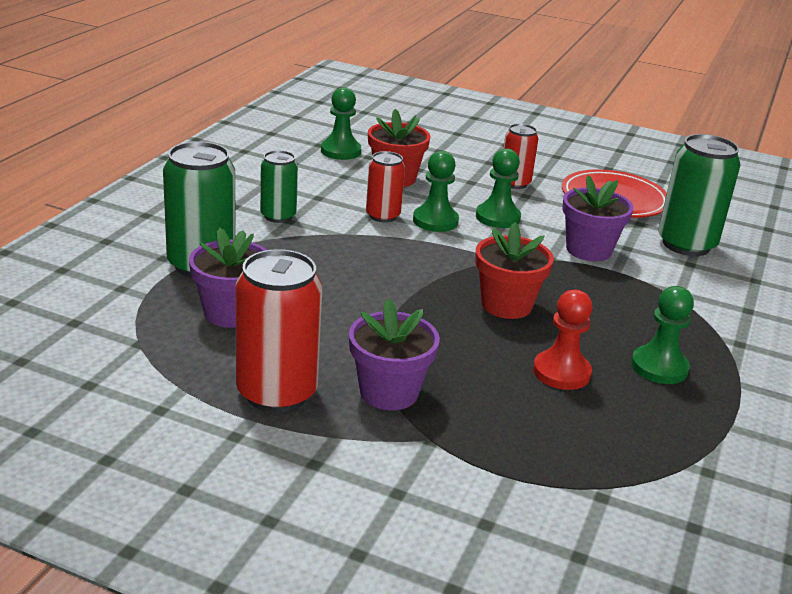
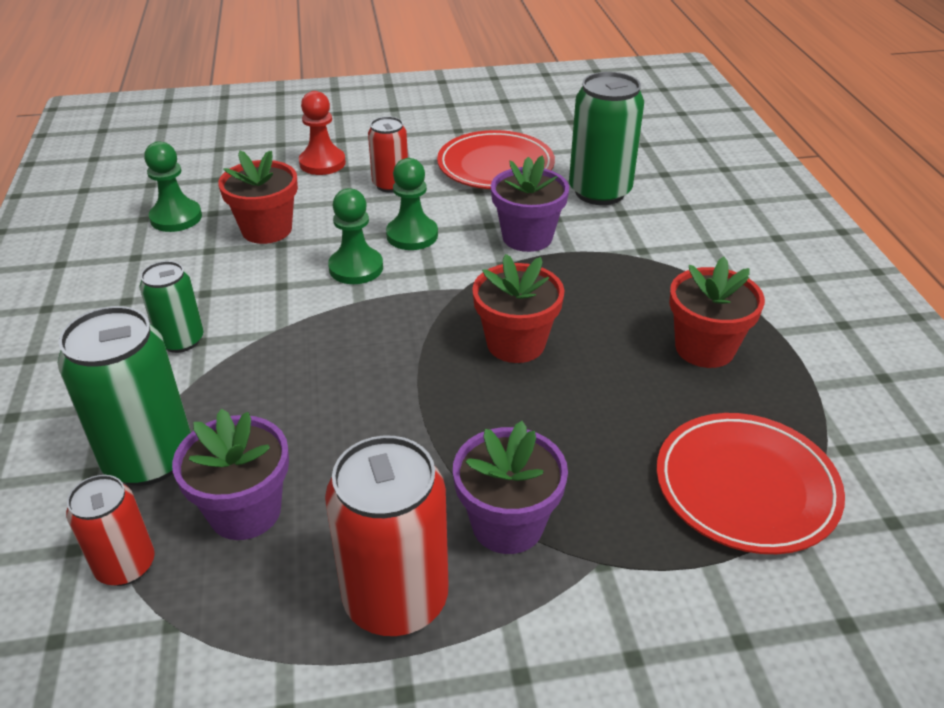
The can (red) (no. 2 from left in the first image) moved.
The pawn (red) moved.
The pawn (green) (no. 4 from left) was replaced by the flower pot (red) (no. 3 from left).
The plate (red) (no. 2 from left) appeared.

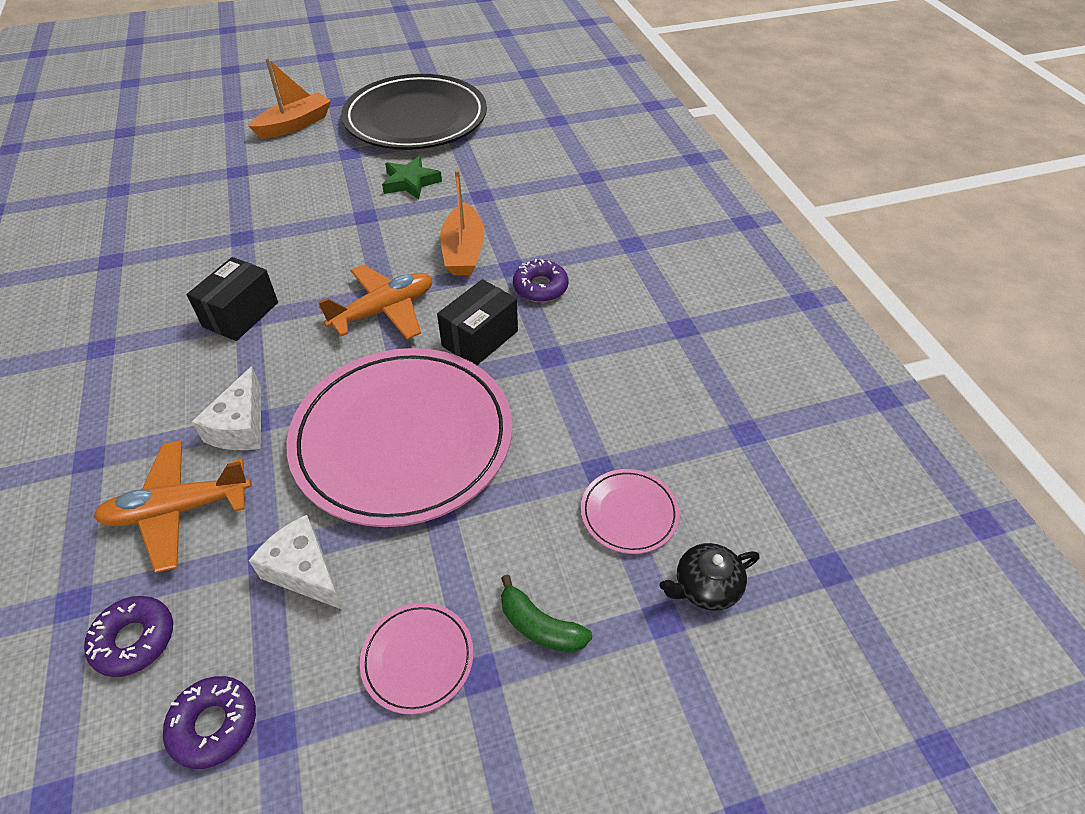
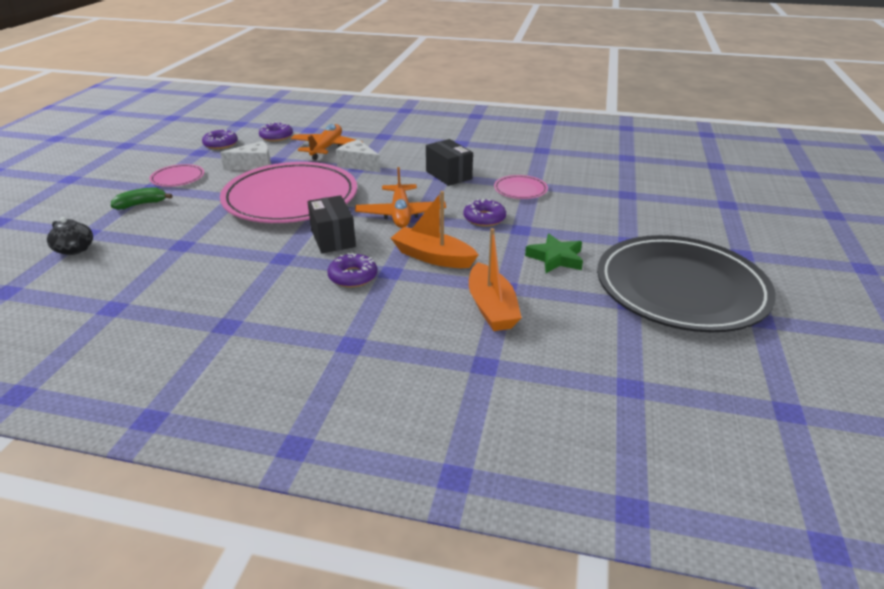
The boat (orange) (no. 1 from left in the first image) moved.
The plate (pink) (no. 3 from left) moved.
The teapot (black) turned 120 degrees clockwise.
The donut (purple) (no. 4 from left) appeared.

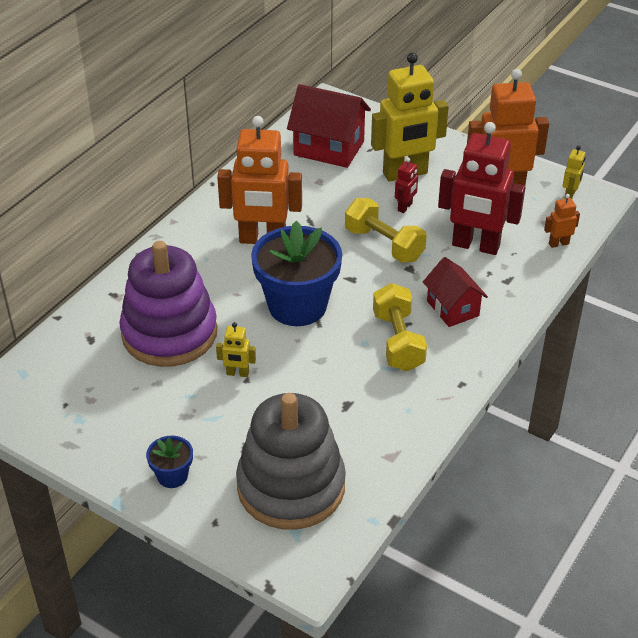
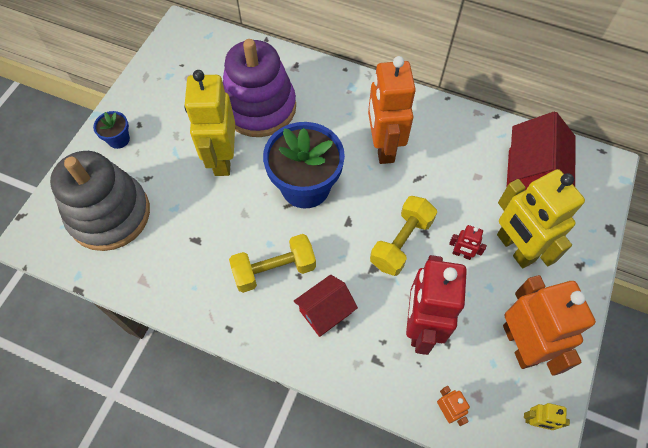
The robot (yellow) (no. 1 from left) changed to 2.34 times the size.

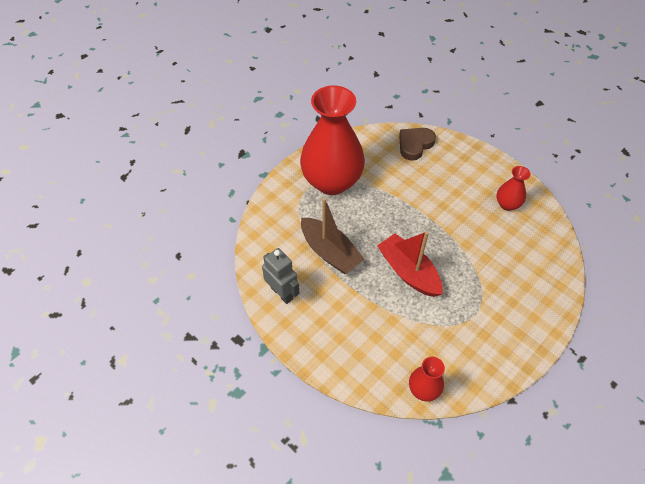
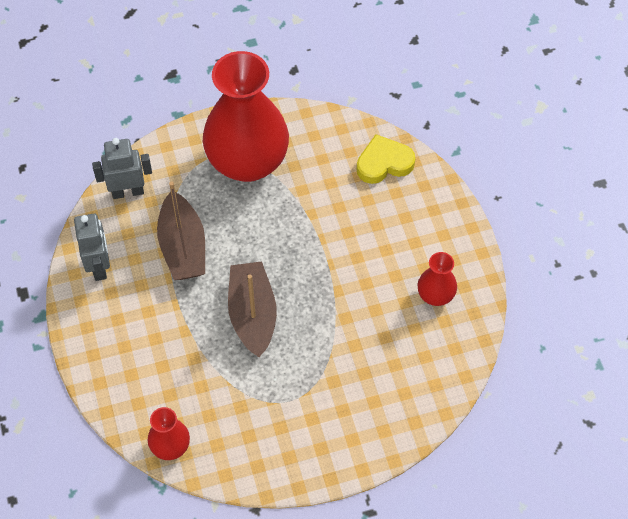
The boat (red) became the boat (brown) (no. 2 from left).
The heart (brown) became the heart (yellow).
The robot (grey) (no. 2 from left) appeared.

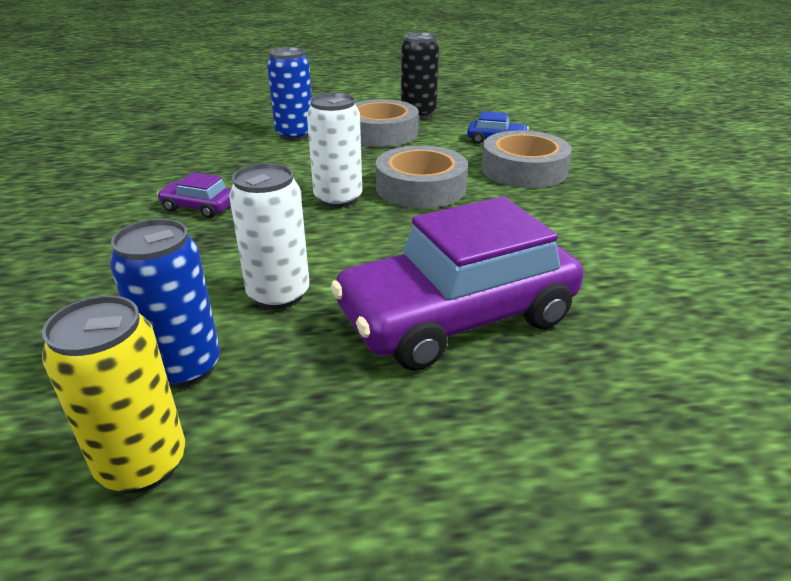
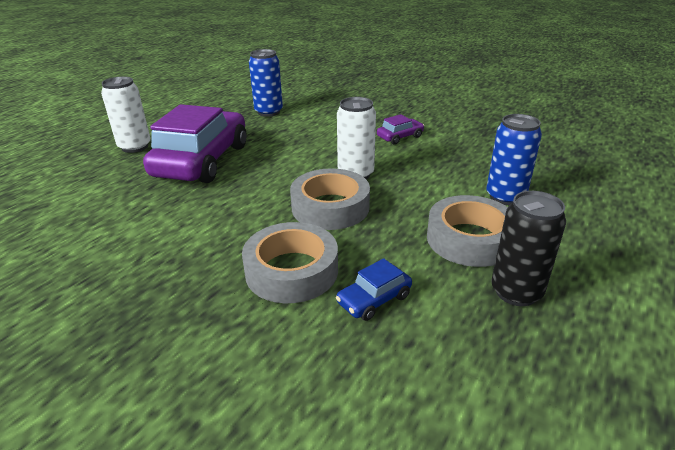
The can (yellow) disappeared.
The can (white) (no. 1 from left) moved.

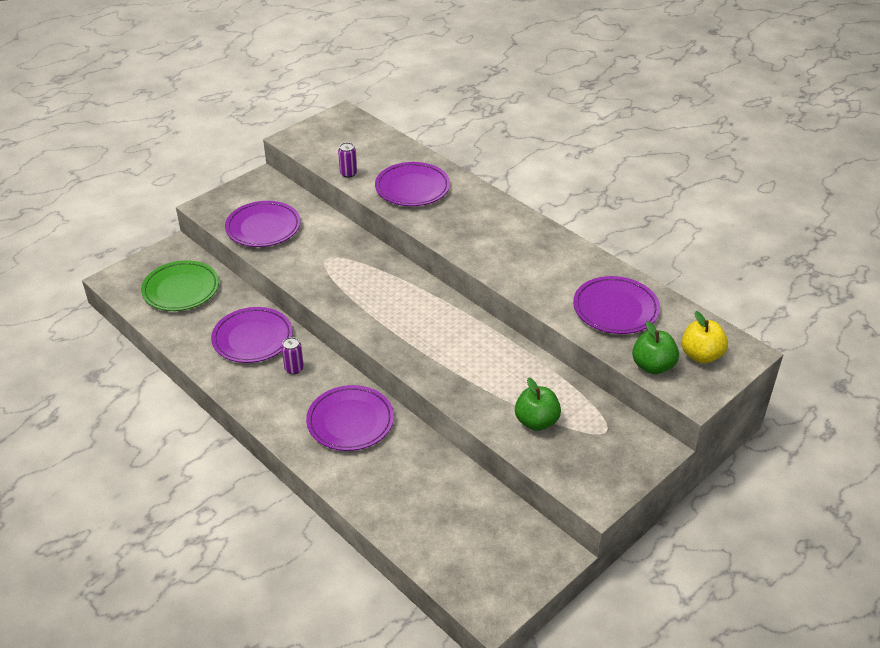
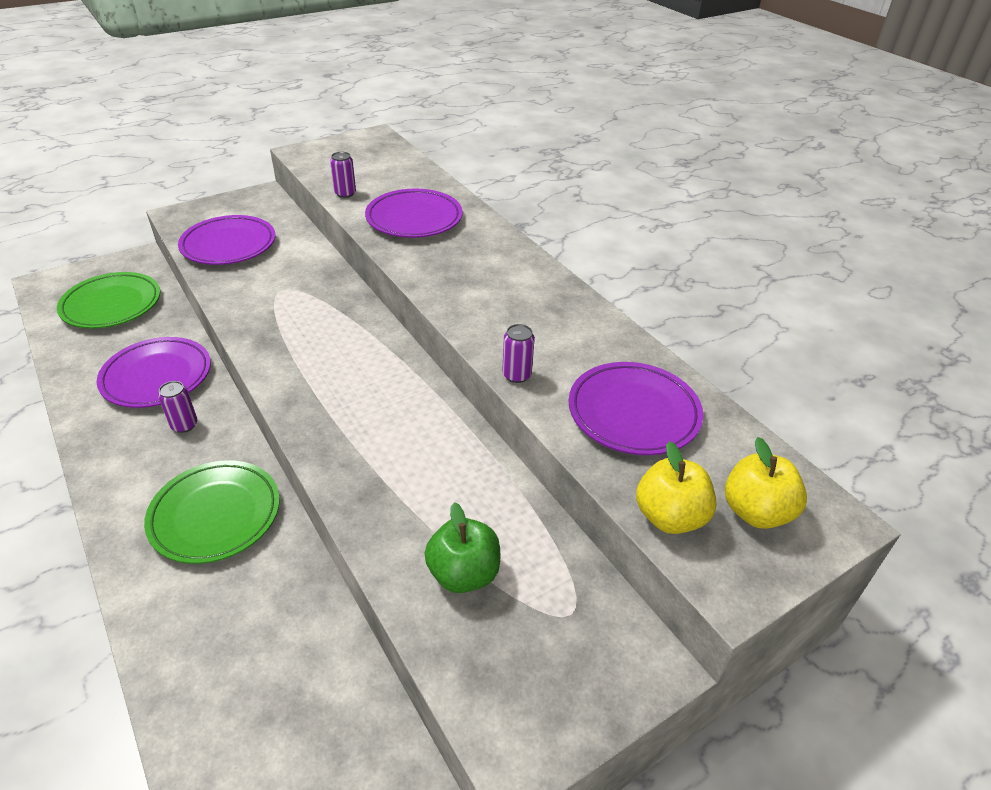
The plate (purple) (no. 3 from left) became the plate (green) (no. 2 from left).
The apple (green) (no. 2 from left) became the apple (yellow) (no. 1 from left).
The can (purple) (no. 3 from left) appeared.

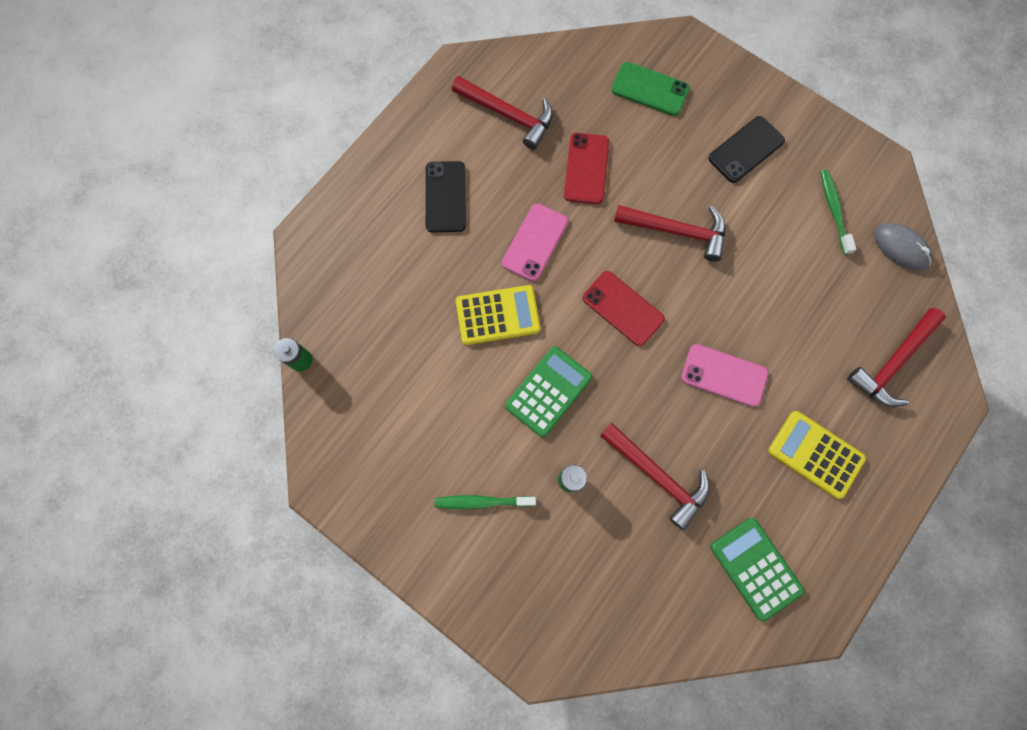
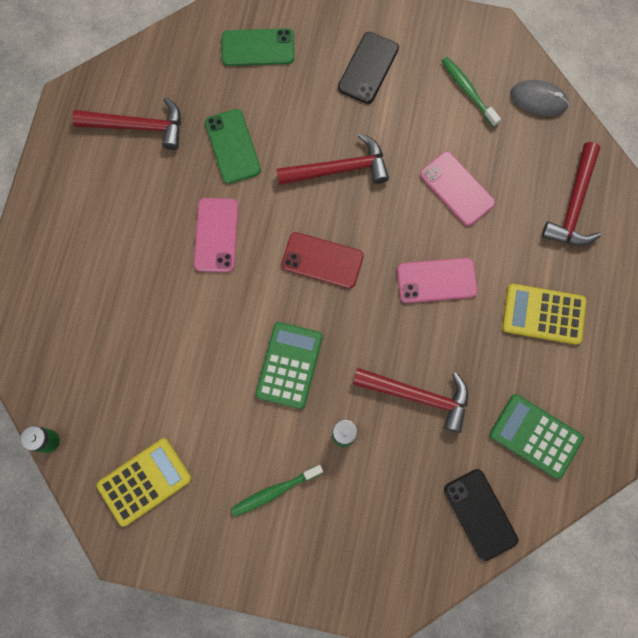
The phone (black) (no. 1 from left in the first image) moved.
The calculator (yellow) (no. 1 from left) moved.
The phone (red) (no. 1 from left) became the phone (green) (no. 1 from left).
The phone (pink) (no. 3 from left) appeared.

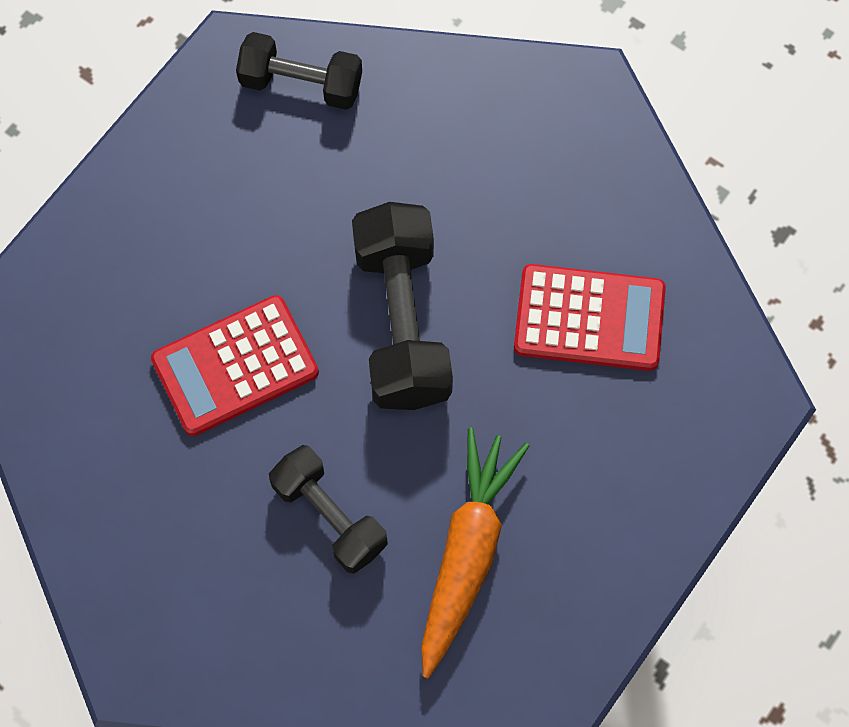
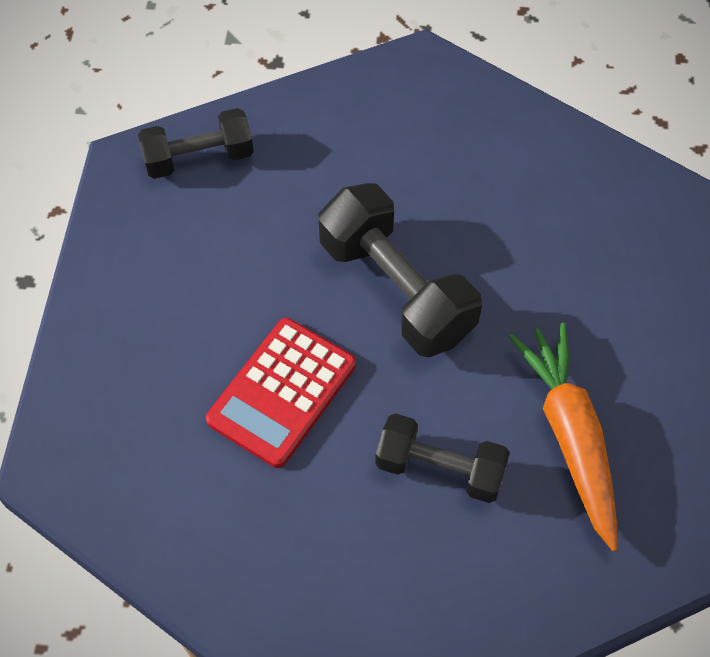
The calculator (red) (no. 2 from left) disappeared.

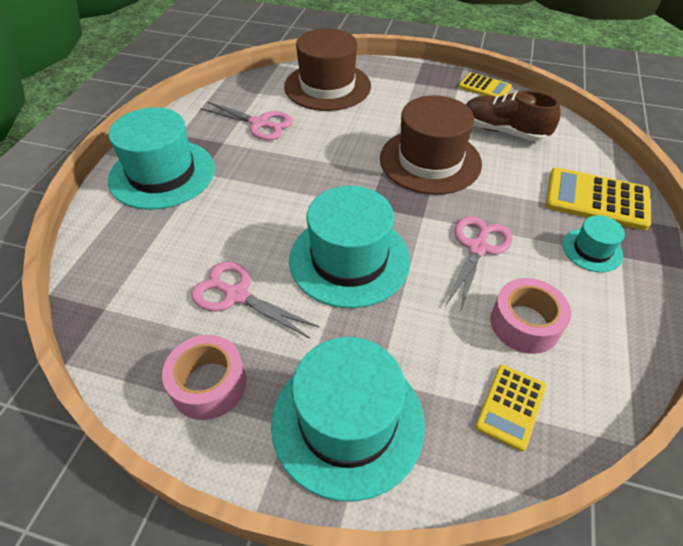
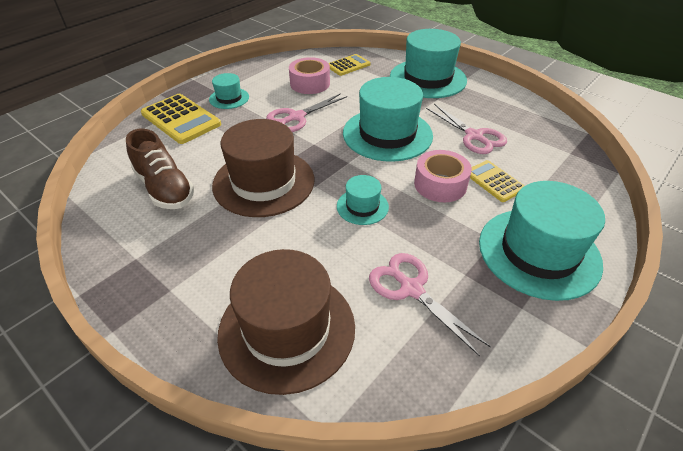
The tape (pink) (no. 1 from left in the first image) moved.
The calculator (yellow) (no. 1 from left in the first image) moved.
The hat (turquoise) (no. 2 from left) appeared.

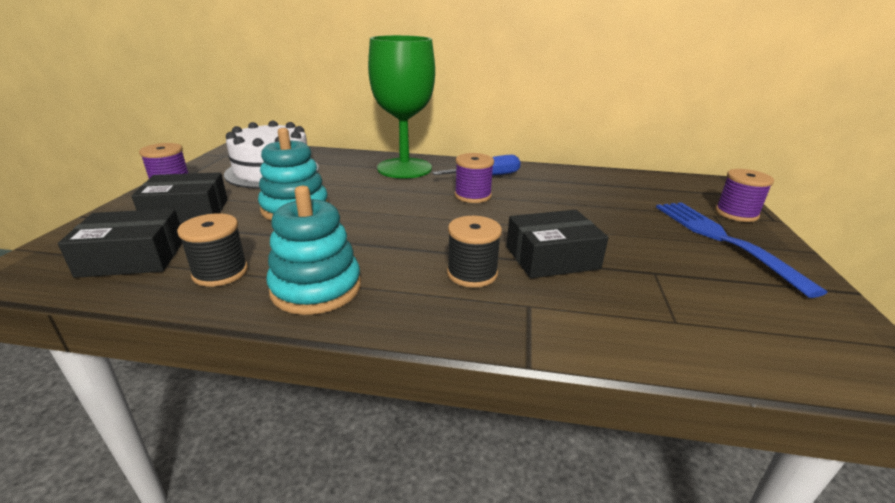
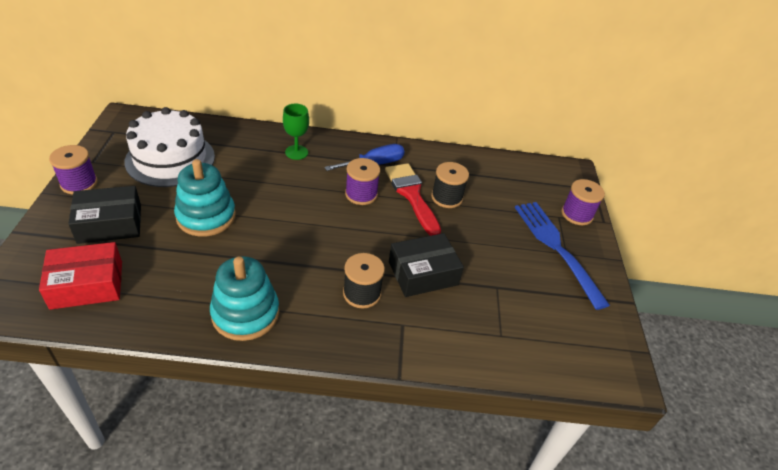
The box (black) (no. 1 from left) became the box (red).
The spool (black) (no. 1 from left in the first image) moved.
The goblet (green) changed to 0.45 times the size.
The brush (red) appeared.

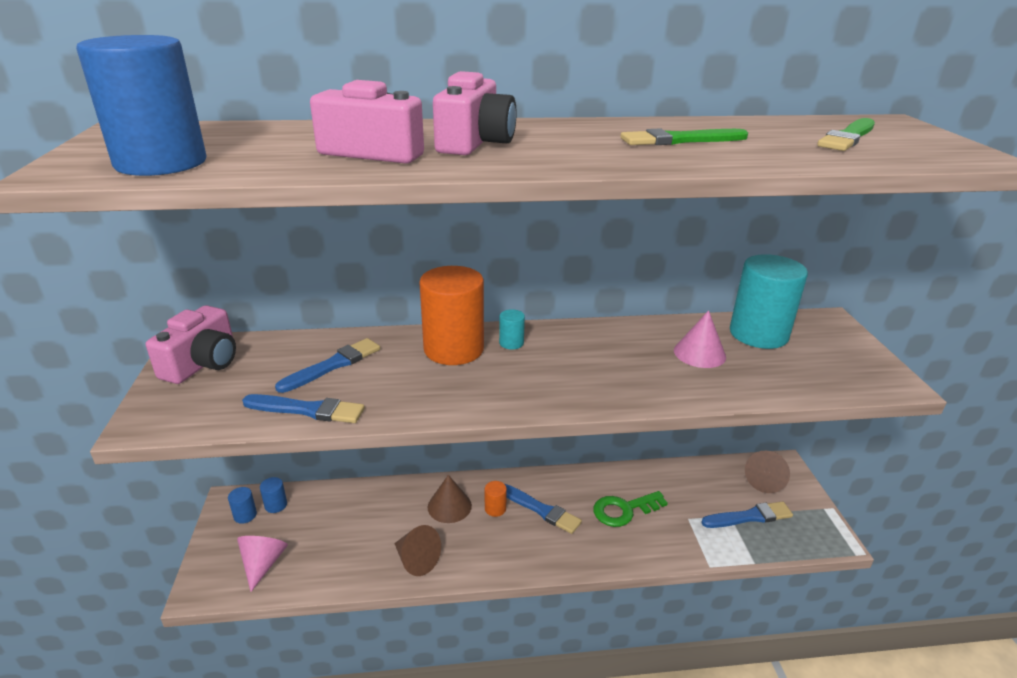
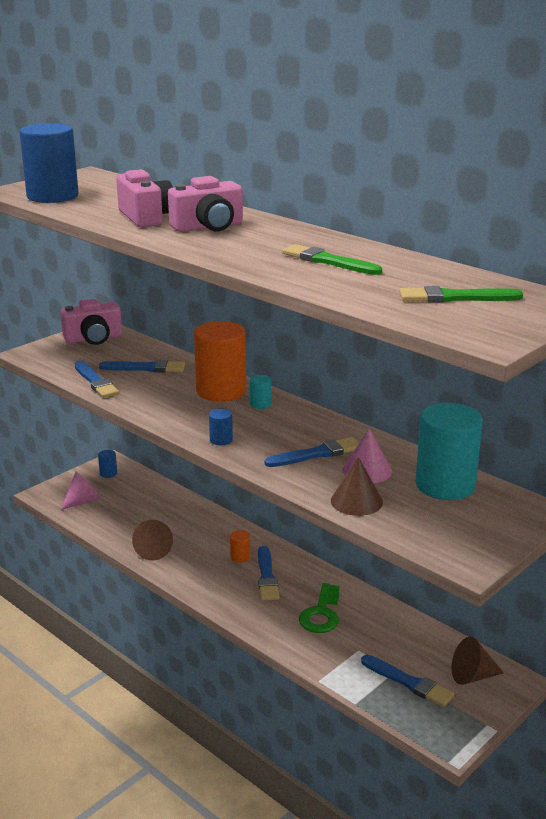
The cylinder (blue) (no. 3 from left) moved.
The cone (brown) (no. 2 from left) moved.
The key (green) turned 105 degrees counterclockwise.
The brush (blue) (no. 4 from left) appeared.

